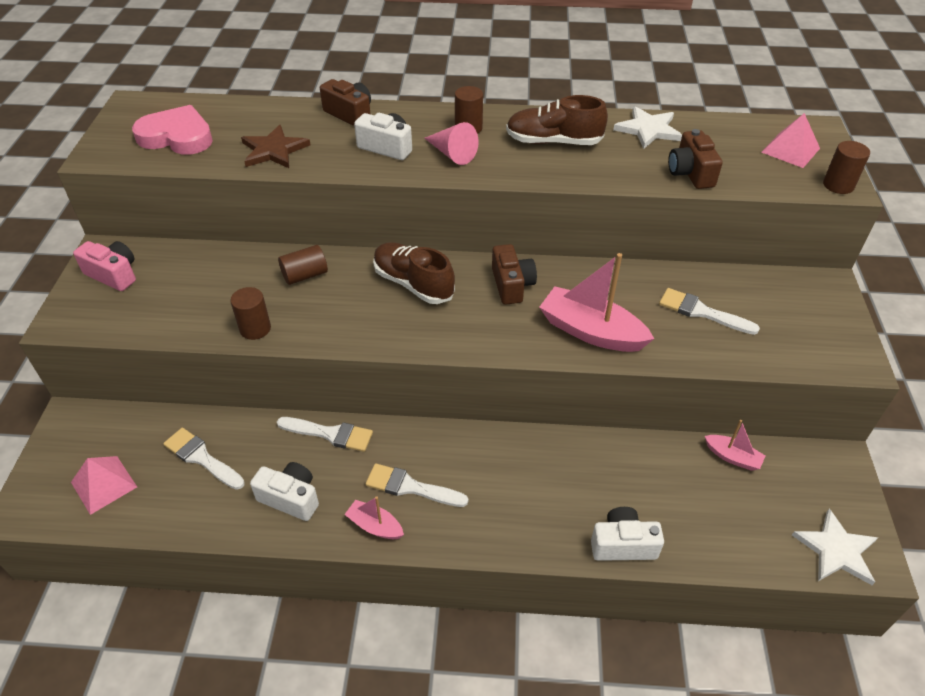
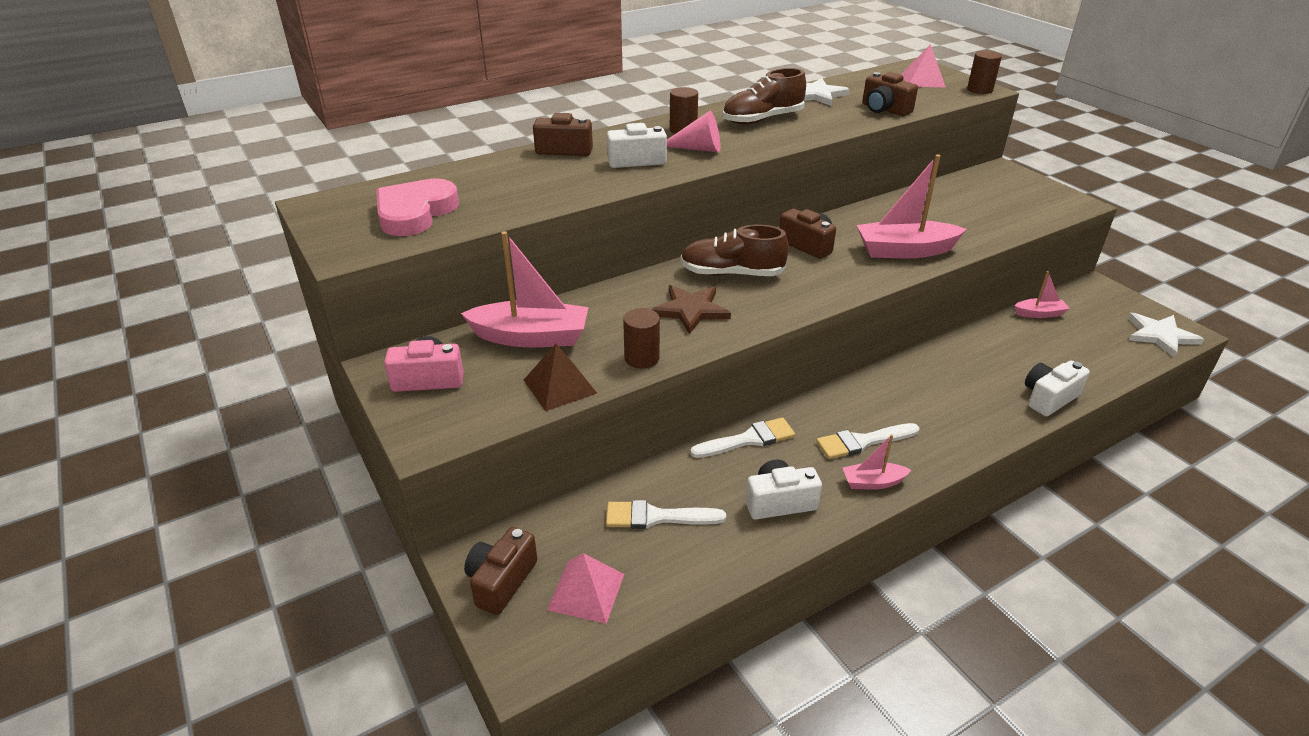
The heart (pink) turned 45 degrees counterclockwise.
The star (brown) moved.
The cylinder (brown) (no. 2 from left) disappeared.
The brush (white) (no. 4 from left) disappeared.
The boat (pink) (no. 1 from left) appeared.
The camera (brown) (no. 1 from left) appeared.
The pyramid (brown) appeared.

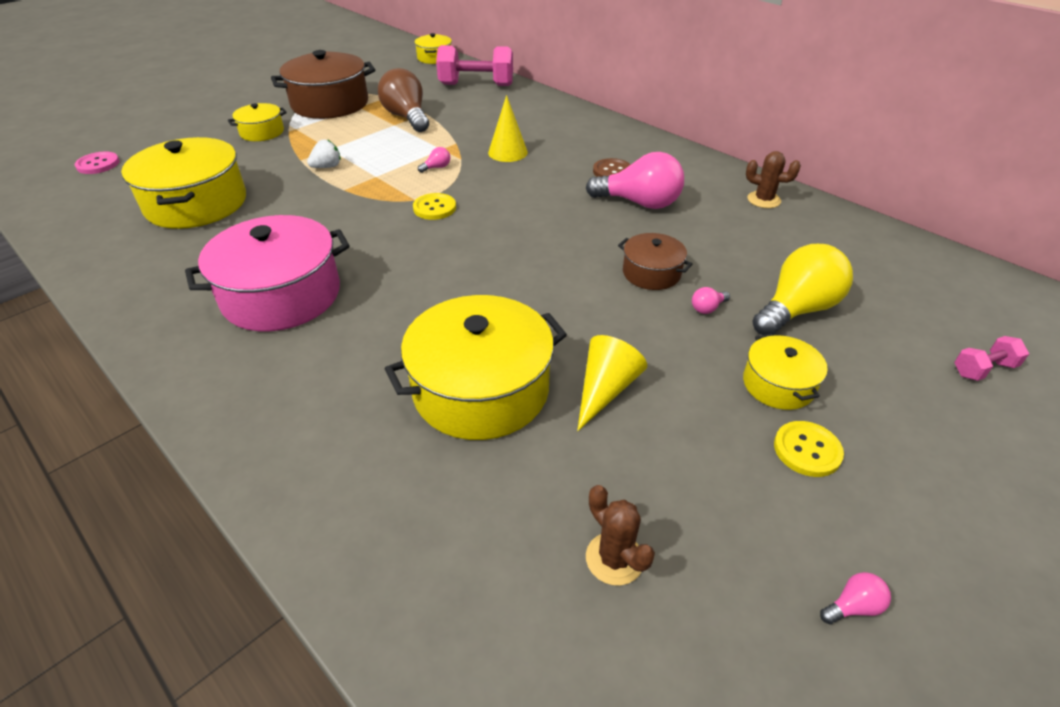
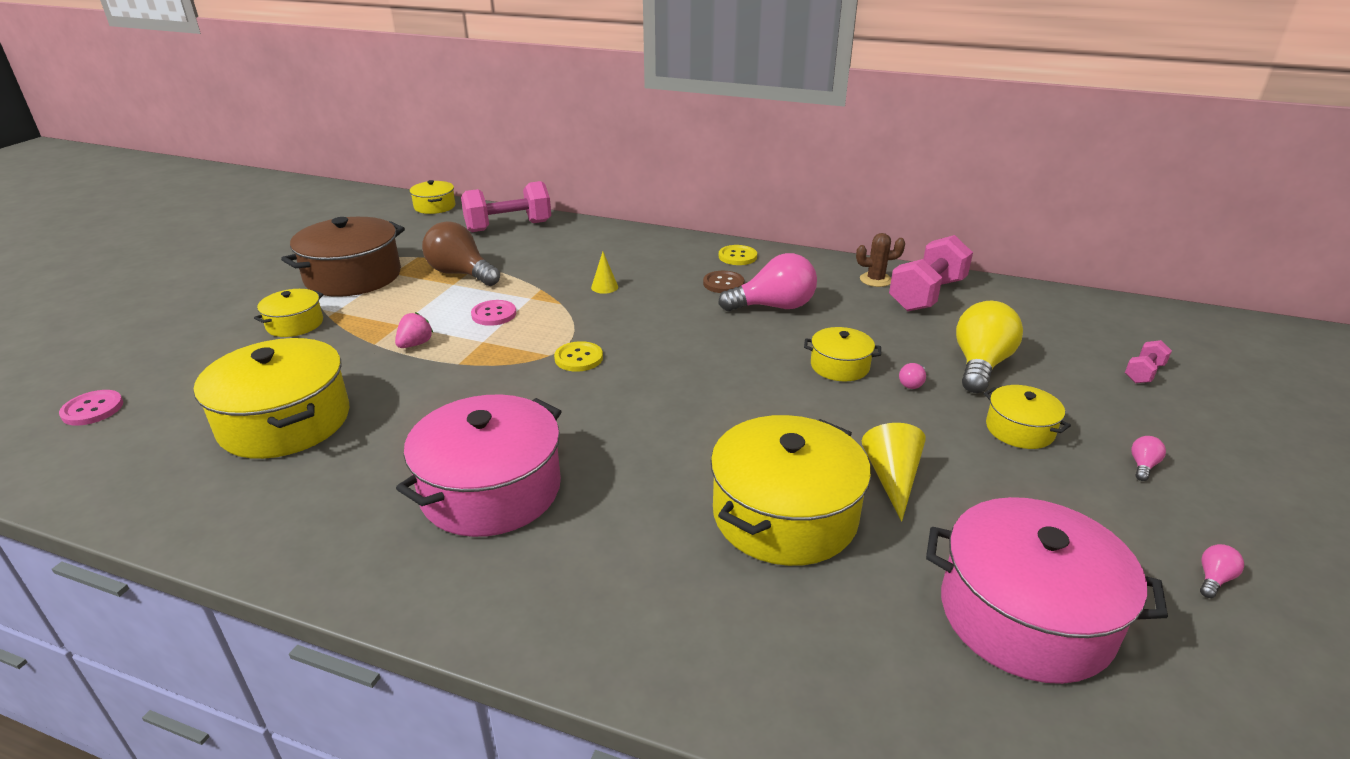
The strawberry (white) became the strawberry (pink).
The light bulb (pink) (no. 1 from left in the first image) moved.
The cone (yellow) (no. 1 from left) changed to 0.62 times the size.
The cactus (brown) (no. 1 from left) was replaced by the pot (pink) (no. 2 from left).
The pot (brown) (no. 2 from left) became the pot (yellow) (no. 5 from left).
The button (yellow) (no. 2 from left) moved.
The button (pink) (no. 2 from left) appeared.
The dumbbell (pink) (no. 2 from left) appeared.

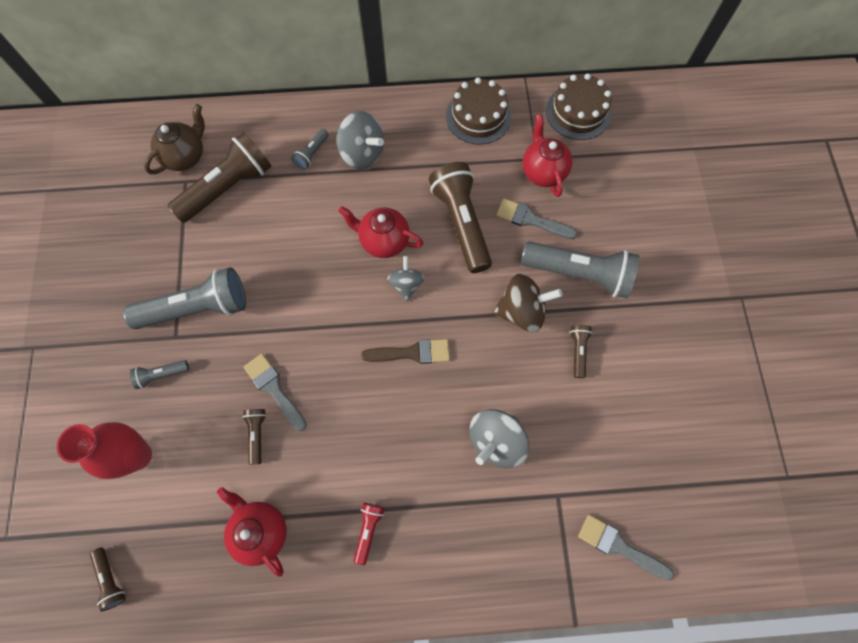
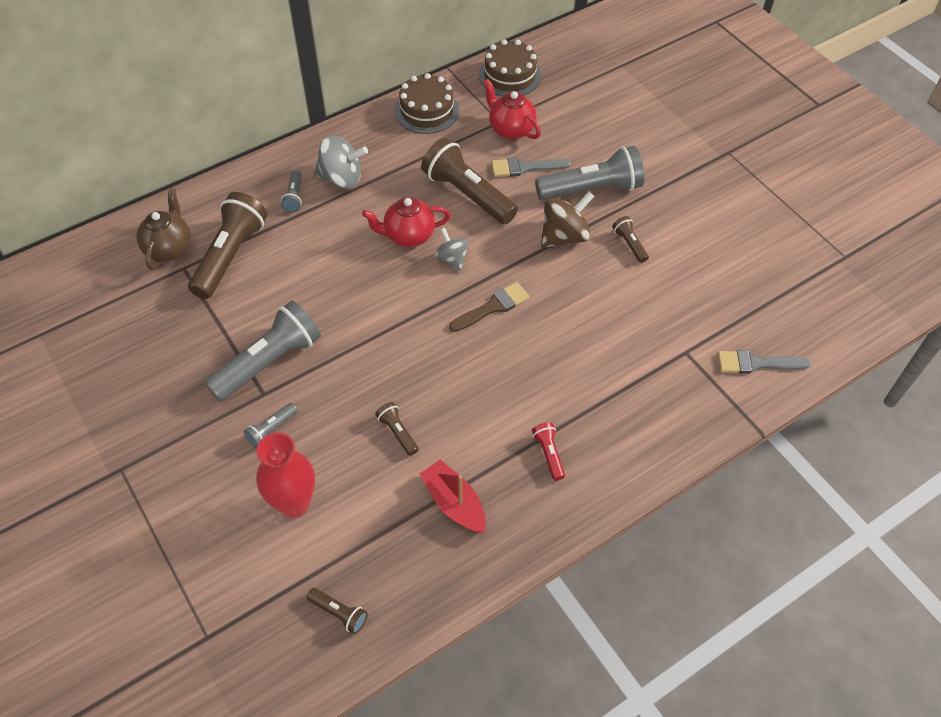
The teapot (red) (no. 1 from left) was replaced by the boat (red).
The brush (grey) (no. 1 from left) disappeared.
The spinning top (grey) (no. 3 from left) disappeared.

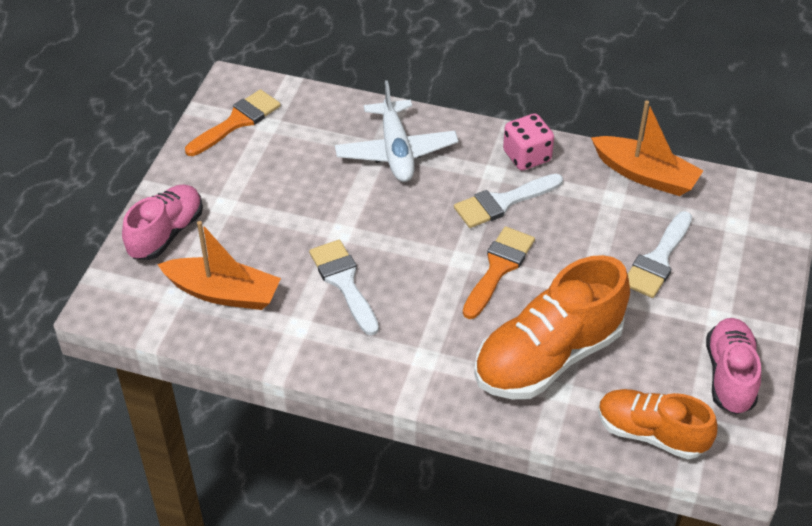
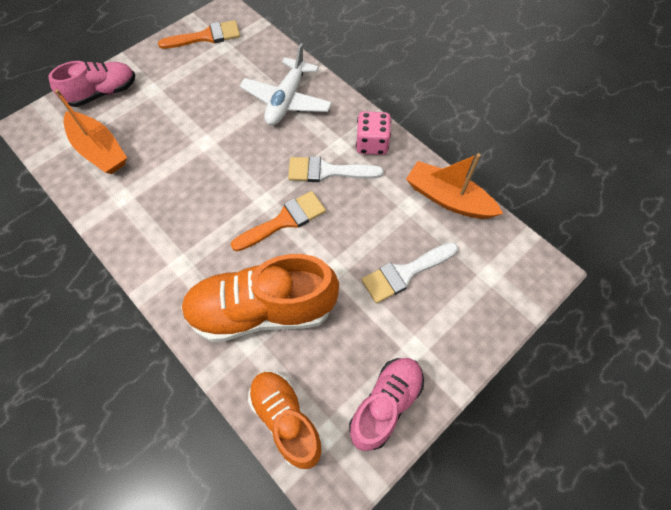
The brush (white) (no. 1 from left) disappeared.
The boat (orange) (no. 2 from left) turned 150 degrees clockwise.

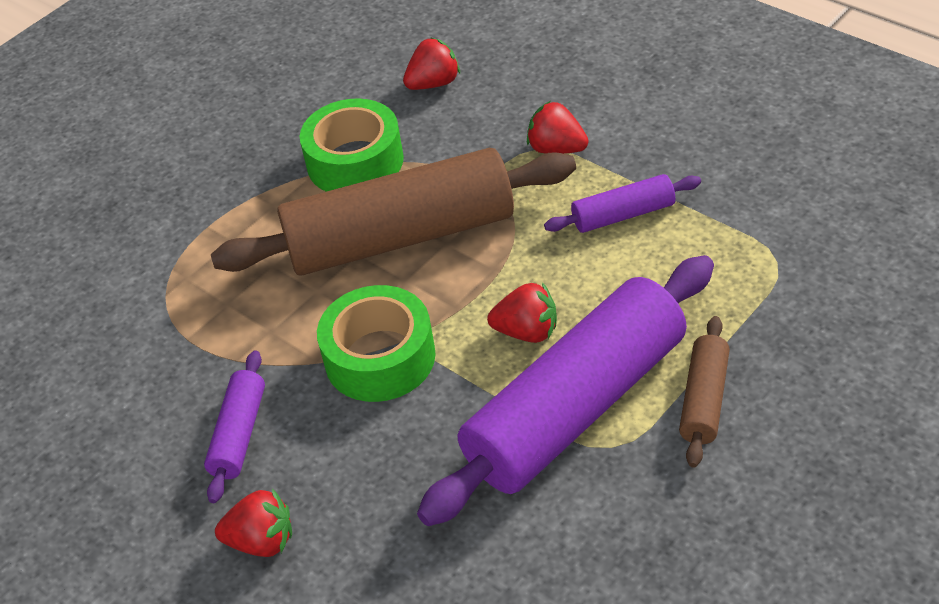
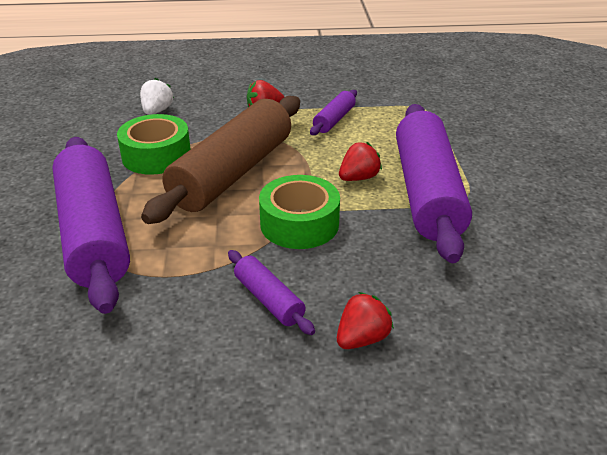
The strawberry (red) (no. 2 from left) became the strawberry (white).
The rolling pin (brown) (no. 2 from left) disappeared.
The rolling pin (purple) (no. 1 from left) appeared.

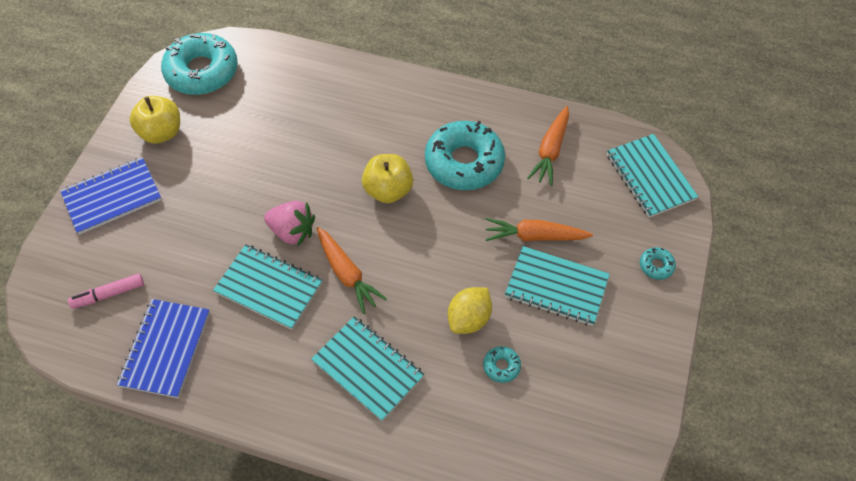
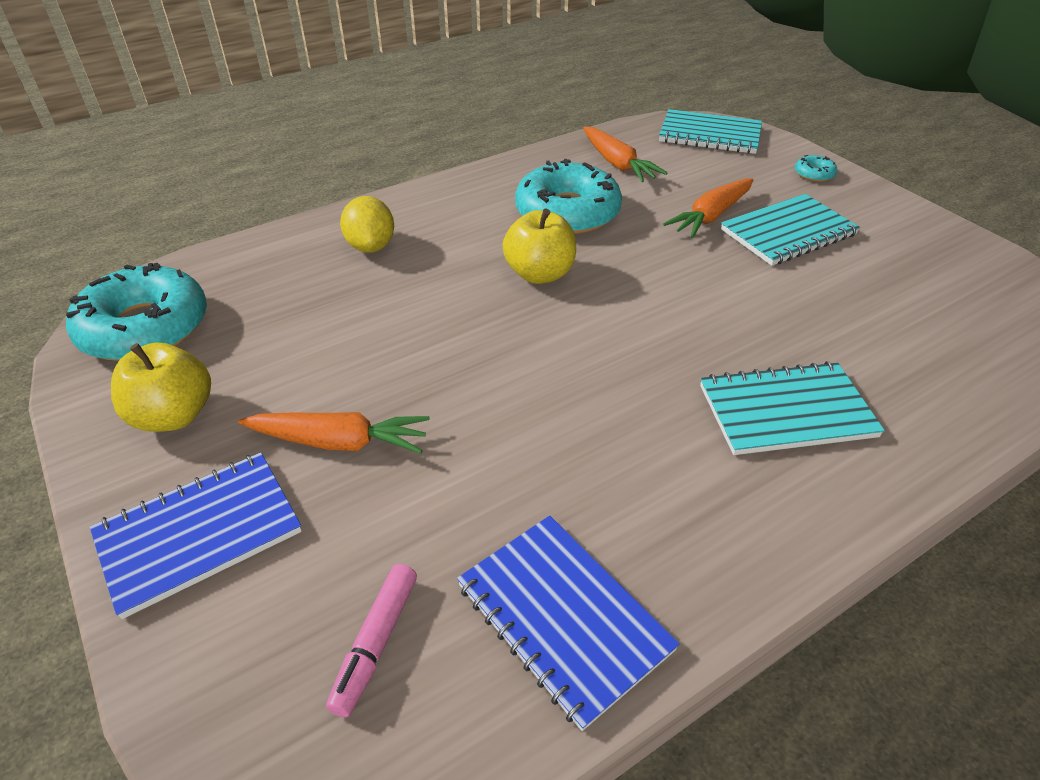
The notebook (blue) (no. 1 from left) turned 45 degrees clockwise.
The notebook (turquoise) (no. 1 from left) disappeared.
The strawberry (pink) disappeared.
The carrot (orange) (no. 1 from left) moved.
The lemon (yellow) moved.
The donut (turquoise) (no. 3 from left) disappeared.

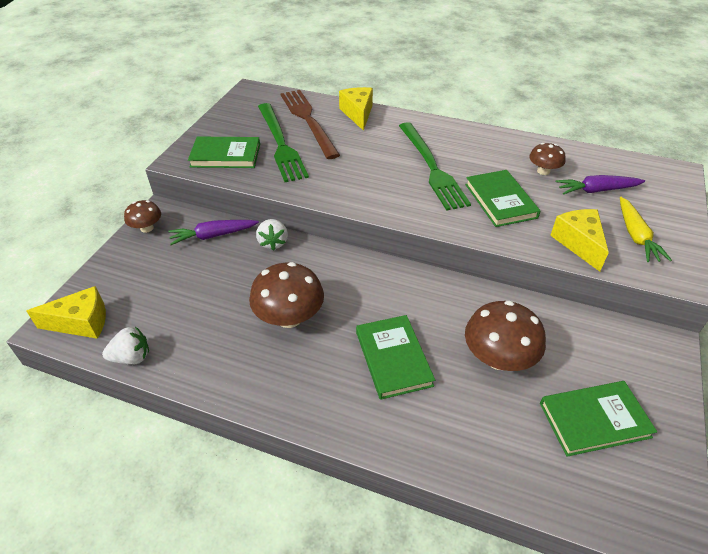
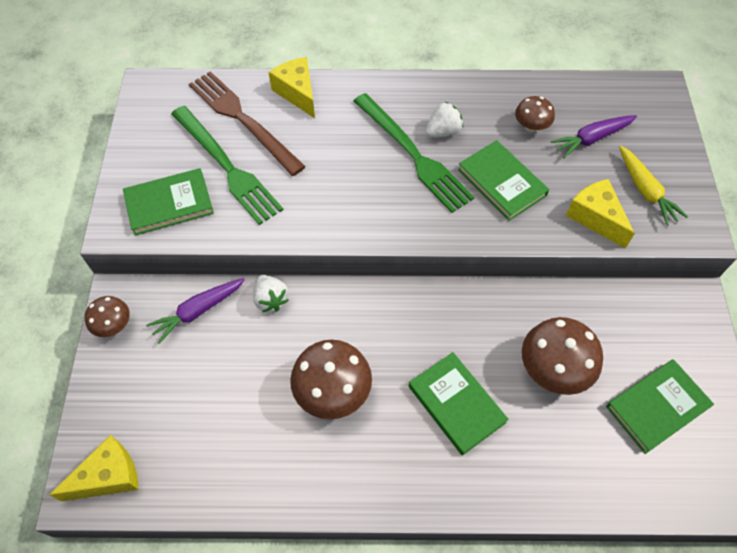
The strawberry (white) (no. 1 from left in the first image) moved.

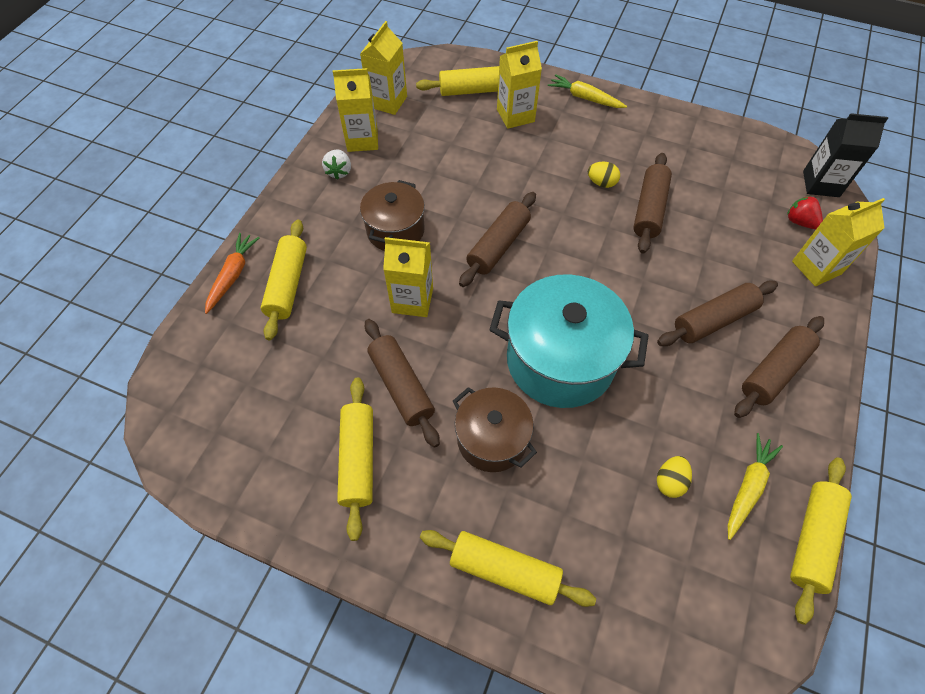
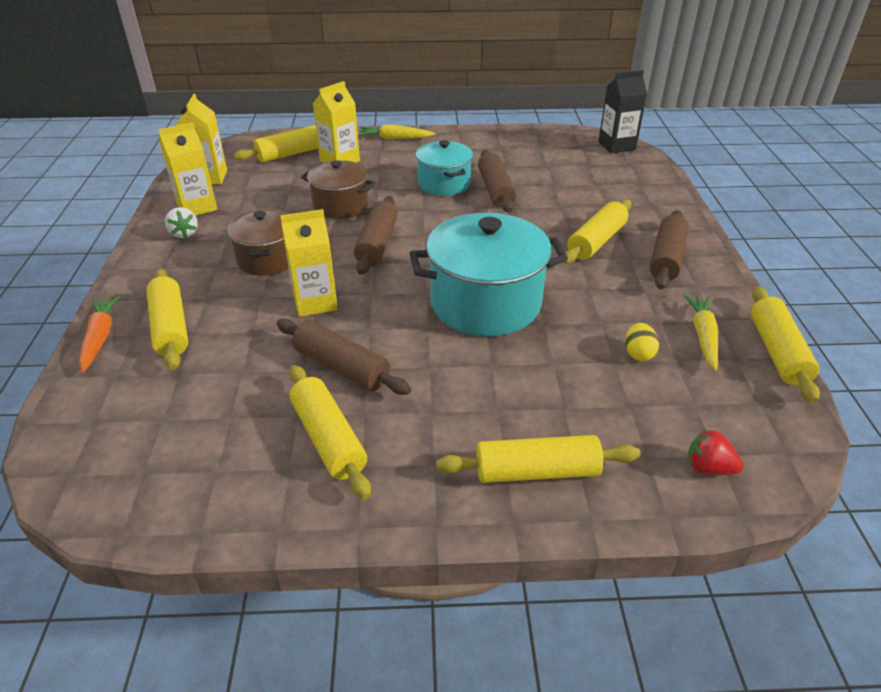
The pot (brown) (no. 2 from left) moved.
The egg (yellow) (no. 1 from left) was replaced by the pot (turquoise) (no. 1 from left).
The rolling pin (brown) (no. 4 from left) became the rolling pin (yellow) (no. 5 from left).
The strawberry (red) moved.
The carton (yellow) (no. 5 from left) disappeared.

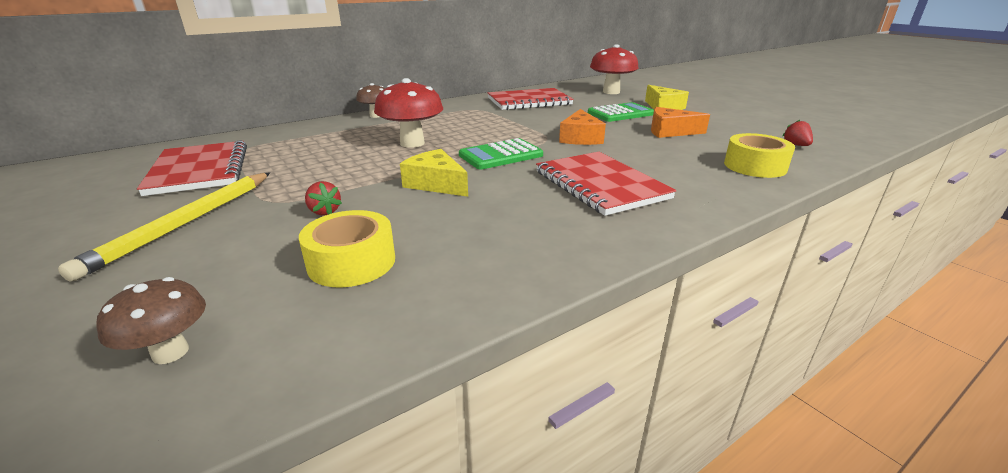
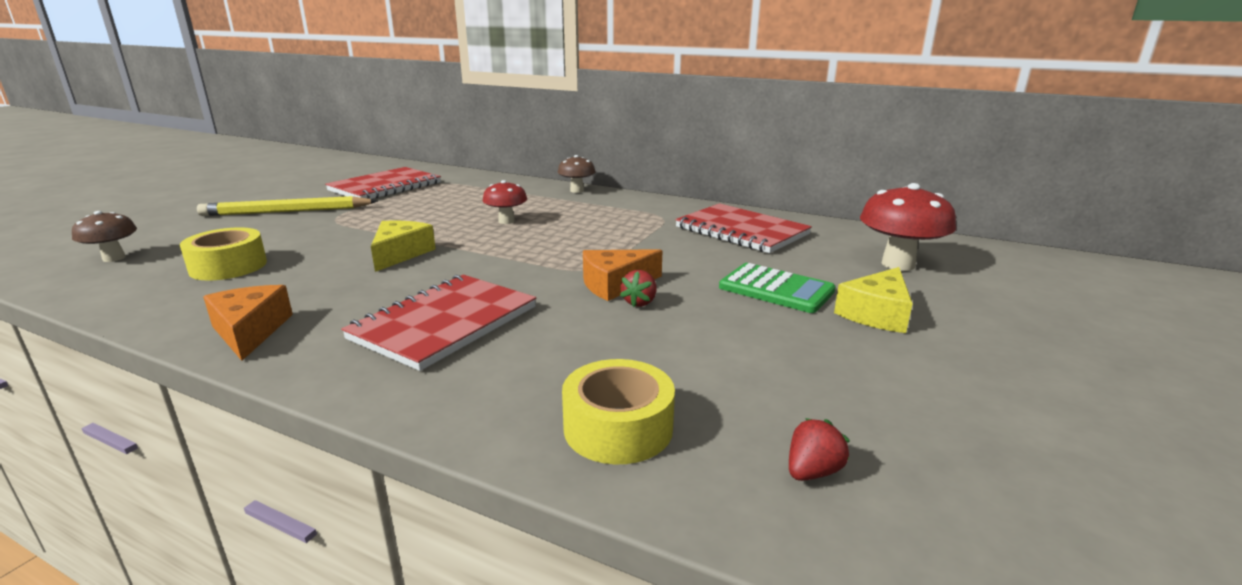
The strawberry (red) (no. 1 from left) moved.
The mushroom (red) (no. 1 from left) changed to 0.60 times the size.
The calculator (green) (no. 1 from left) disappeared.
The cheese (orange) (no. 2 from left in the first image) moved.

